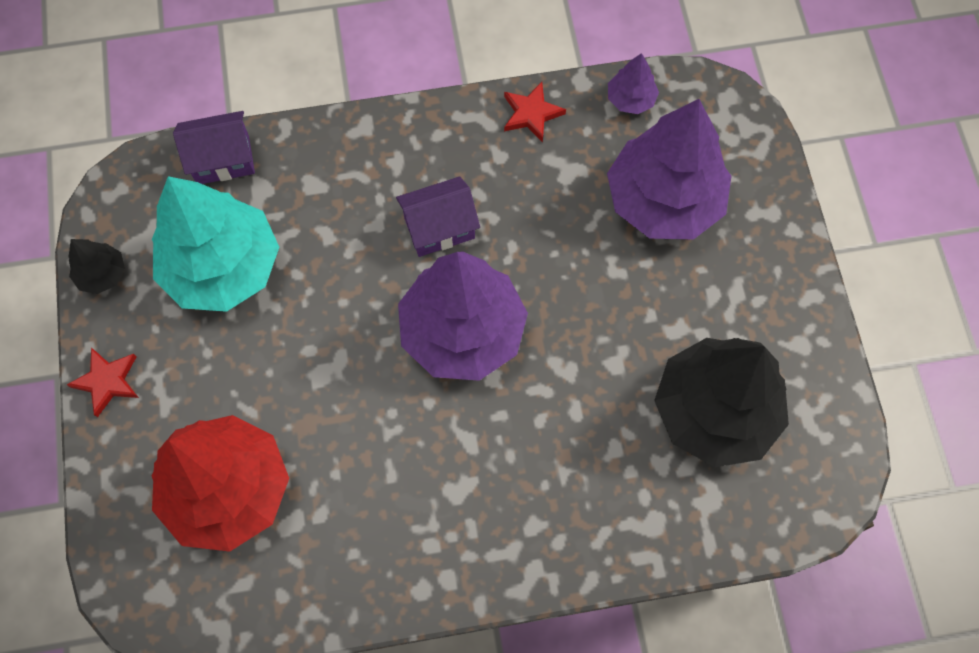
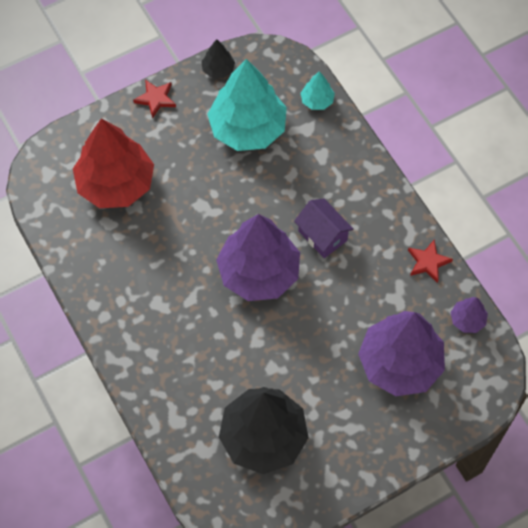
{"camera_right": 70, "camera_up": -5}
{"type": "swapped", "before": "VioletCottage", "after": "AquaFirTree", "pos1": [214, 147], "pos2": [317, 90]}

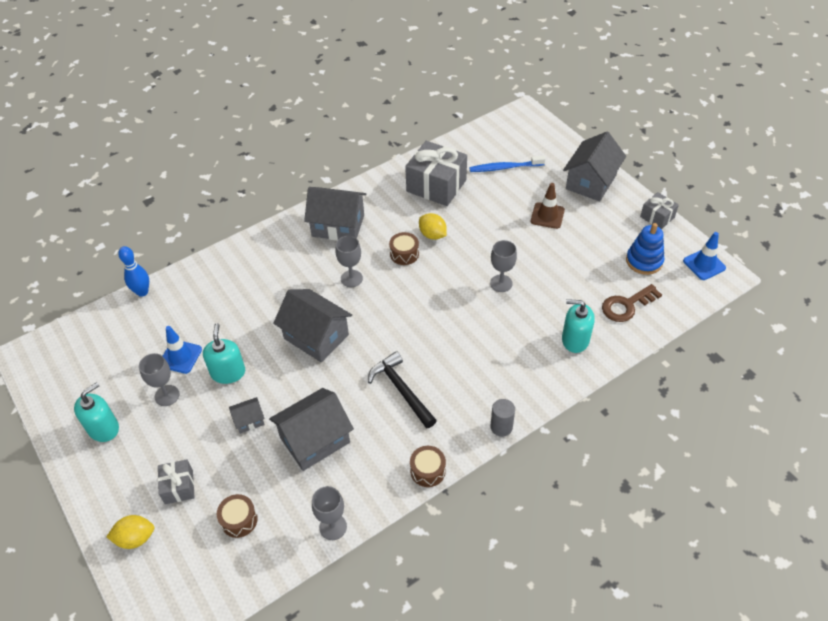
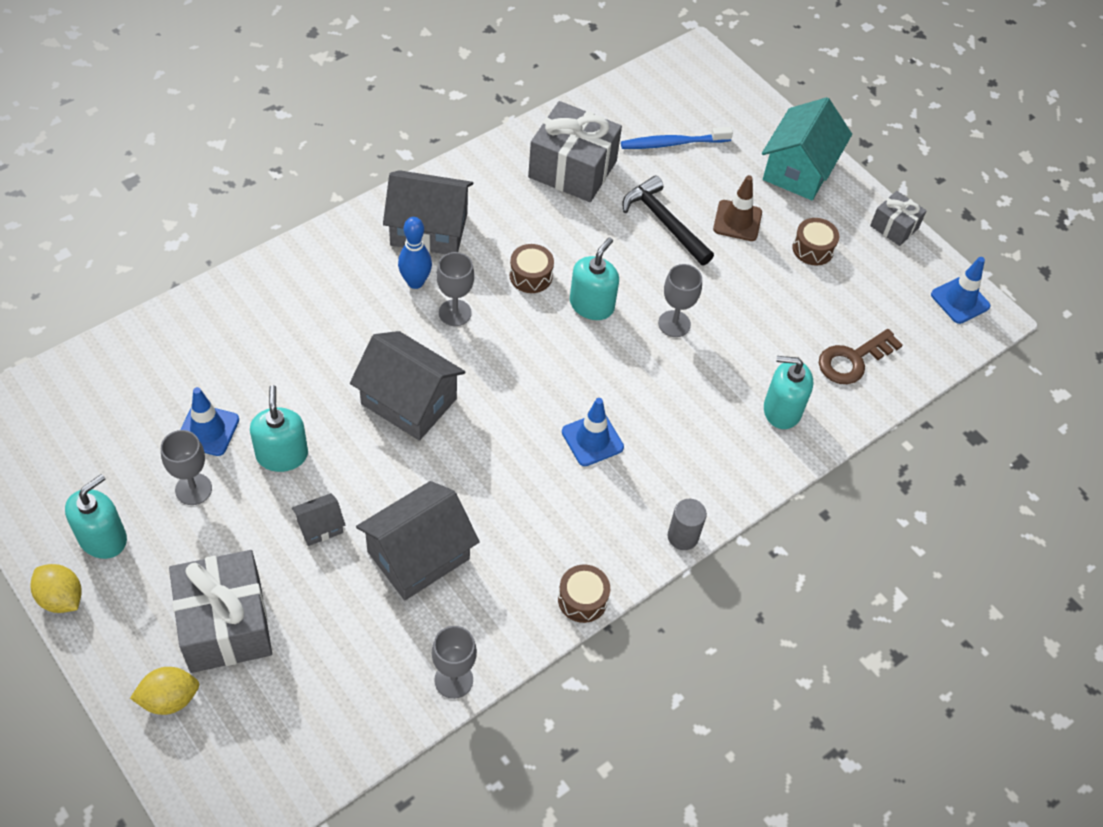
{"camera_right": -10, "camera_up": 5}
{"type": "shifted", "before": "BlueTenpin", "pos1": [133, 271], "pos2": [415, 253]}
{"type": "scaled", "before": "GreyGift", "pos1": [176, 481], "pos2": [220, 611], "scale": 1.9}
{"type": "shifted", "before": "BrownDrum", "pos1": [237, 516], "pos2": [815, 242]}
{"type": "shifted", "before": "BlackClawHammer", "pos1": [402, 390], "pos2": [668, 220]}
{"type": "shifted", "before": "BrightYellowLemon", "pos1": [433, 226], "pos2": [56, 588]}
{"type": "repainted", "before": "GreyCottage", "after": "AquaCottage", "pos1": [594, 166], "pos2": [807, 148]}
{"type": "gone", "before": "BlueRingStacker", "pos1": [645, 249]}
{"type": "new", "after": "BlueRoadCone", "pos2": [593, 432]}
{"type": "new", "after": "AquaSoapPump", "pos2": [594, 278]}

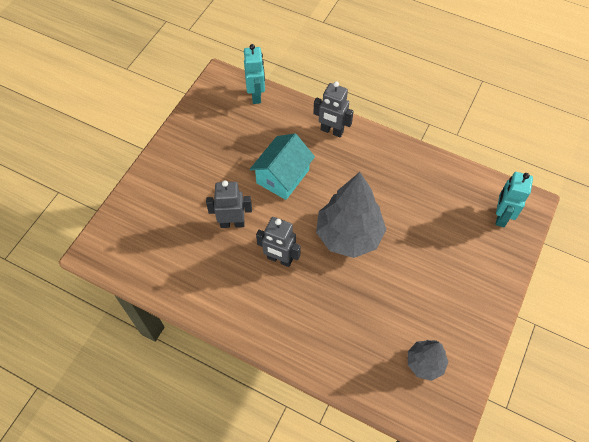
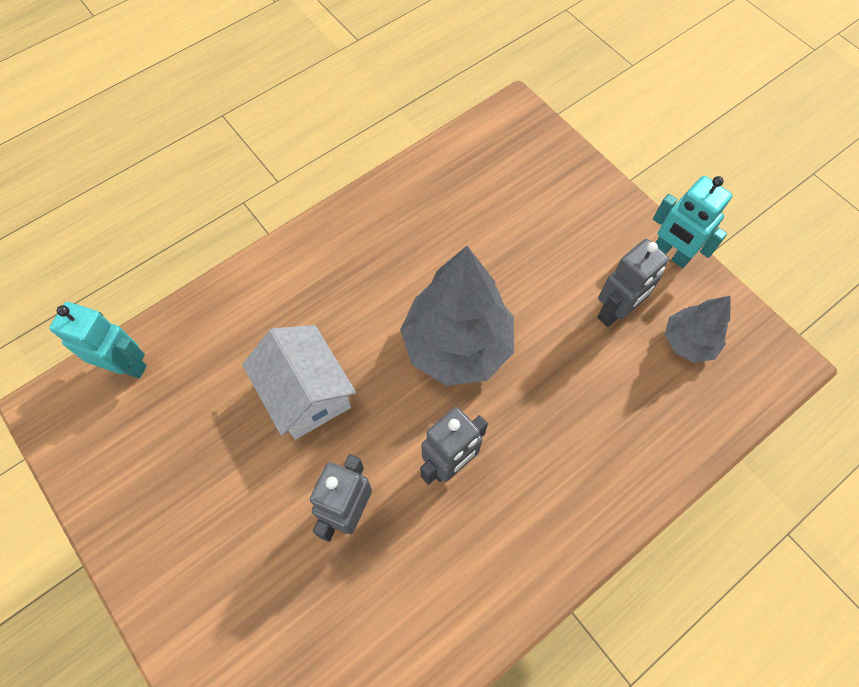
{"camera_right": -65, "camera_up": 5}
{"type": "repainted", "before": "AquaCottage", "after": "PureWhiteCottage", "pos1": [282, 167], "pos2": [299, 382]}
{"type": "shifted", "before": "GreyRobotFigure", "pos1": [333, 109], "pos2": [633, 283]}
{"type": "shifted", "before": "AquaRobotFigure", "pos1": [514, 199], "pos2": [692, 222]}

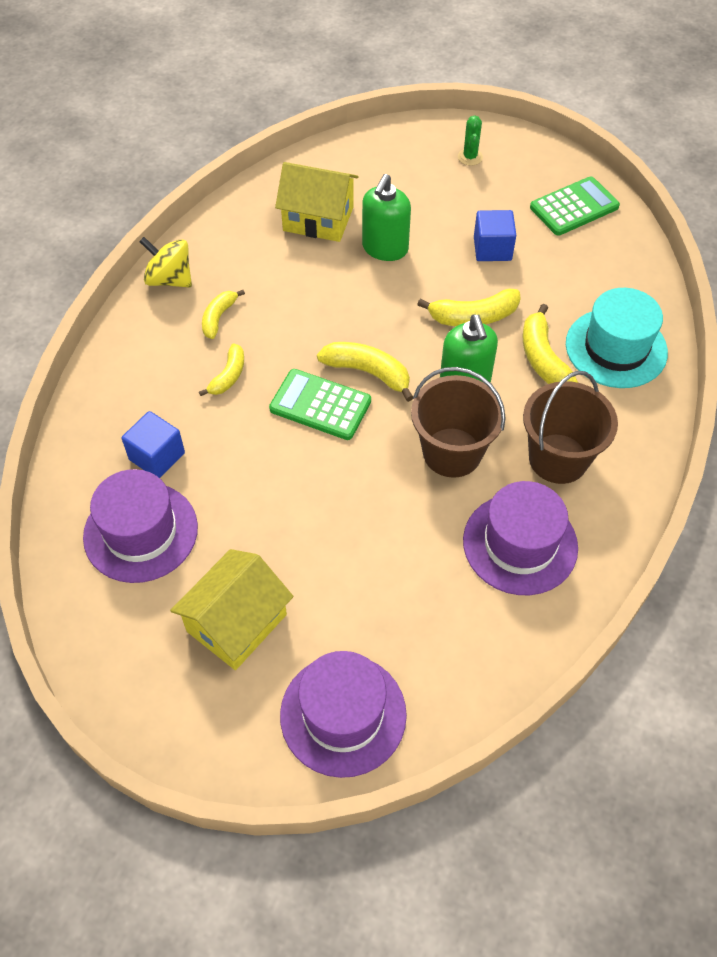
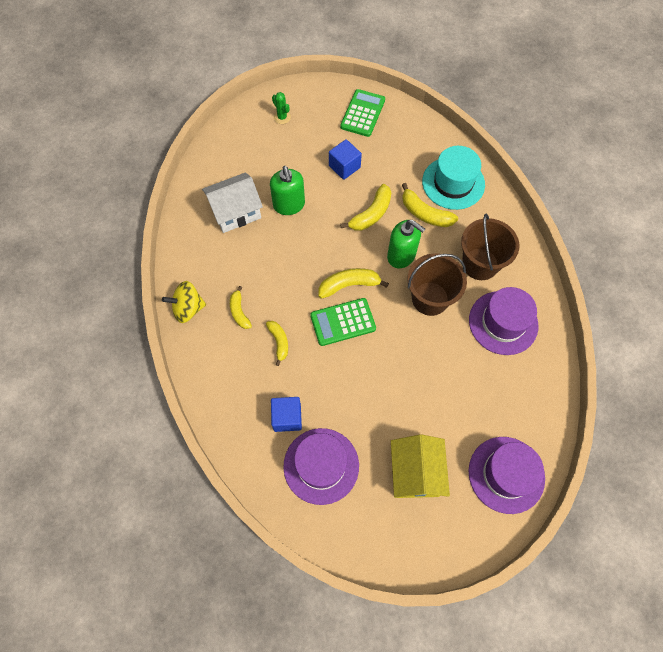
{"camera_right": -40, "camera_up": 10}
{"type": "repainted", "before": "BrightYellowCottage", "after": "PureWhiteCottage", "pos1": [317, 202], "pos2": [232, 202]}

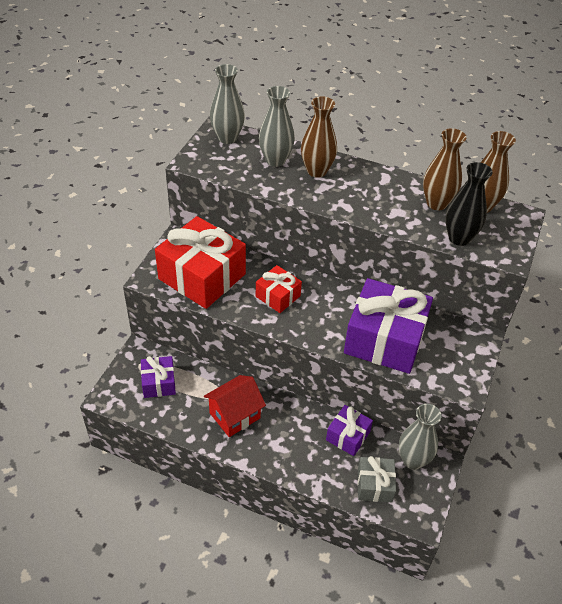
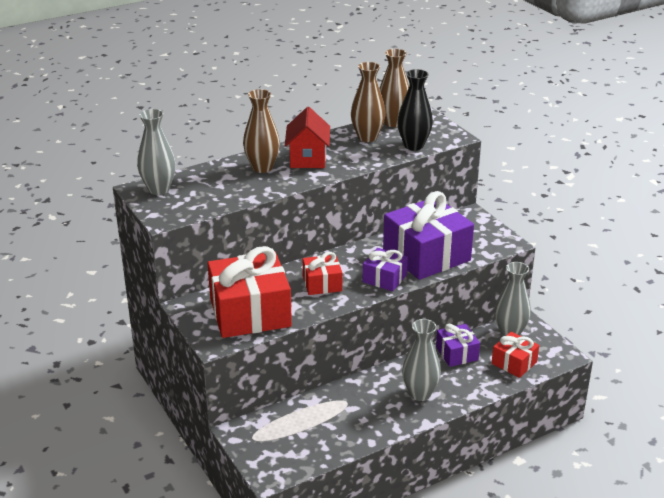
{"camera_right": -50, "camera_up": -15}
{"type": "shifted", "before": "VioletGift", "pos1": [158, 377], "pos2": [385, 269]}
{"type": "shifted", "before": "ScarletCottage", "pos1": [235, 406], "pos2": [307, 137]}
{"type": "shifted", "before": "GreyVase", "pos1": [277, 126], "pos2": [421, 360]}
{"type": "repainted", "before": "GreyGift", "after": "ScarletGift", "pos1": [377, 479], "pos2": [515, 355]}

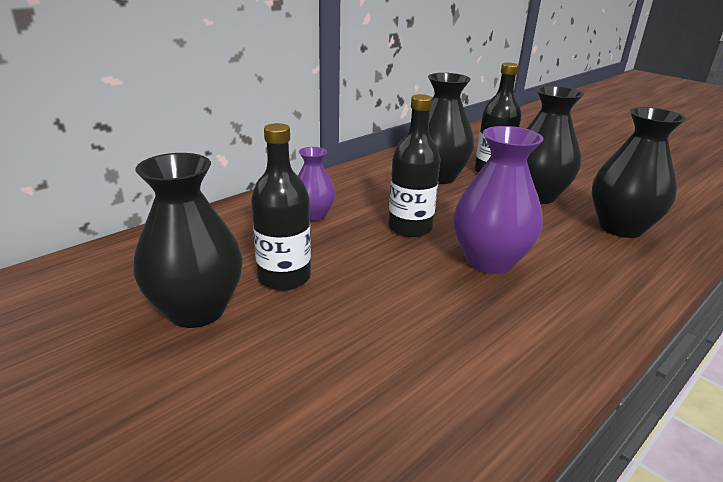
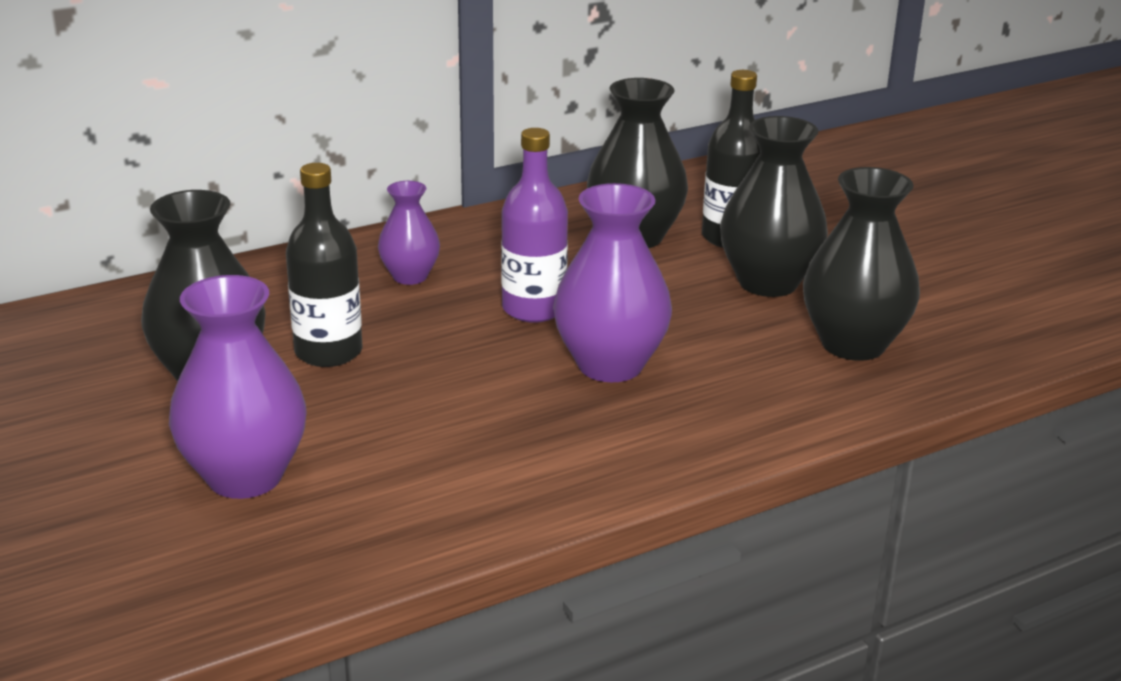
{"camera_right": 15, "camera_up": 0}
{"type": "repainted", "before": "BlackBottle", "after": "VioletBottle", "pos1": [414, 165], "pos2": [534, 225]}
{"type": "new", "after": "VioletVase", "pos2": [238, 387]}

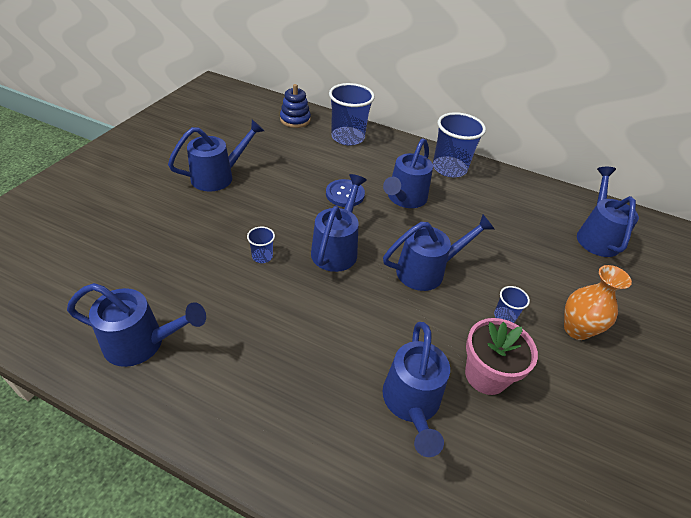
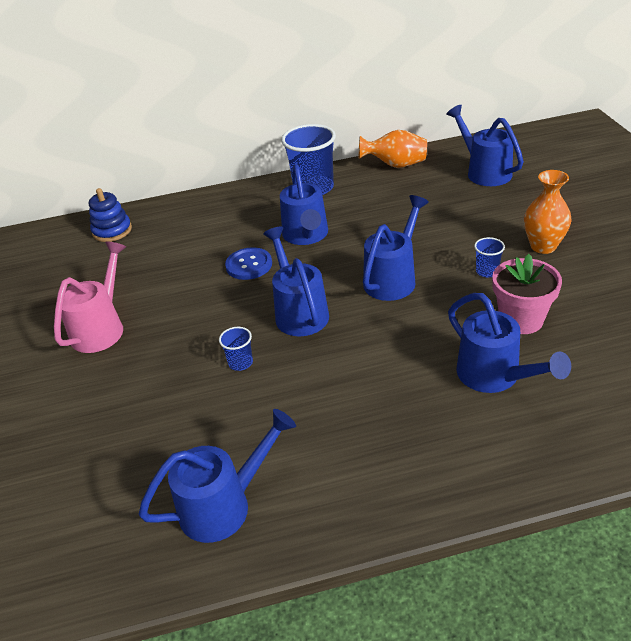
{"camera_right": -30, "camera_up": -5}
{"type": "repainted", "before": "BlueWateringPot", "after": "RosyWateringPot", "pos1": [216, 156], "pos2": [90, 297]}
{"type": "gone", "before": "BlueTumbler", "pos1": [352, 114]}
{"type": "new", "after": "OrangeColouredVase", "pos2": [393, 149]}

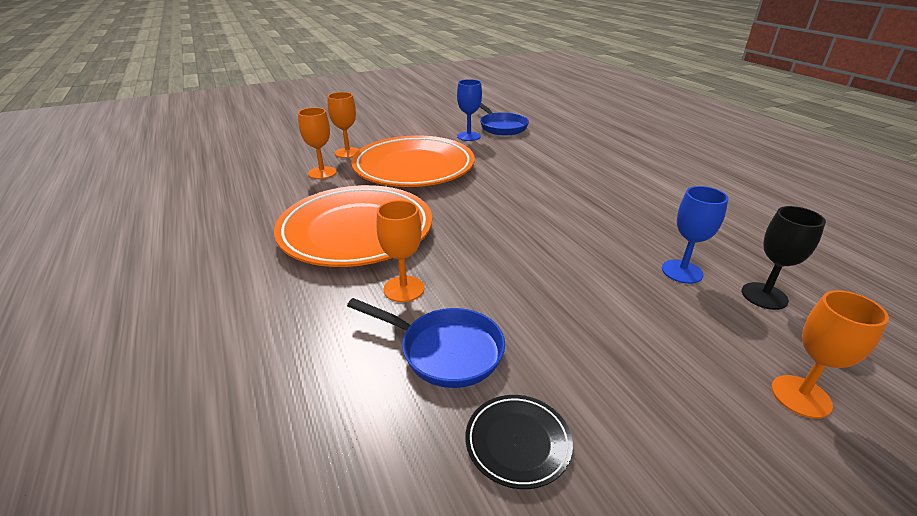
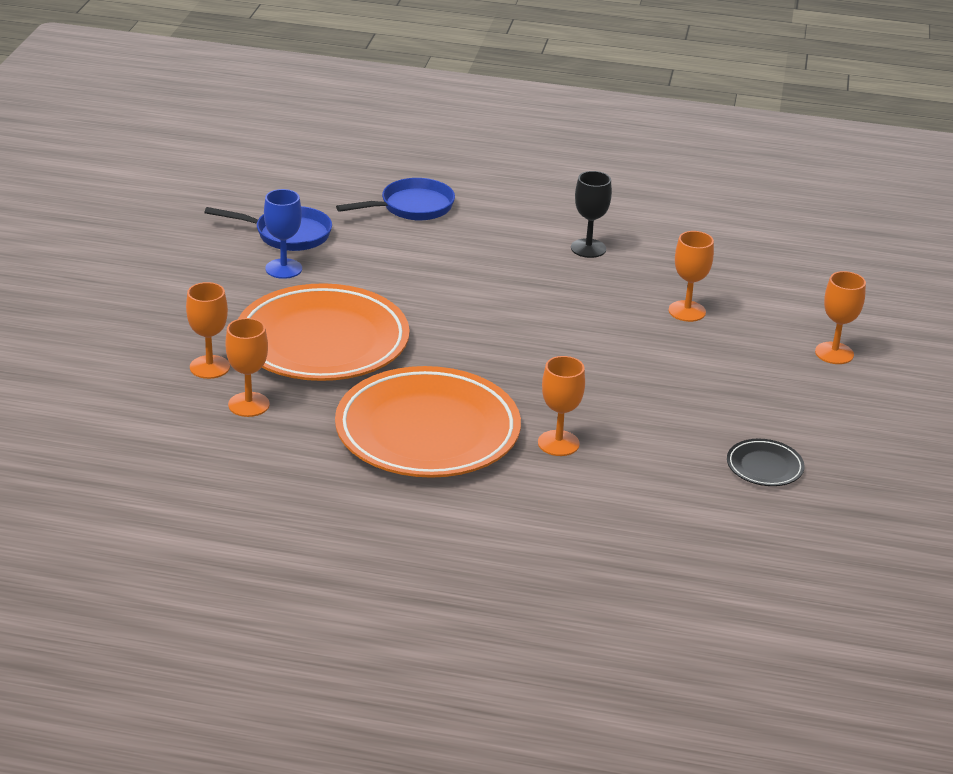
{"camera_right": -55, "camera_up": 0}
{"type": "shifted", "before": "BlueFryingPan", "pos1": [426, 343], "pos2": [395, 199]}
{"type": "repainted", "before": "BlueGoblet", "after": "OrangeColouredGoblet", "pos1": [695, 235], "pos2": [691, 276]}
{"type": "shifted", "before": "BlackGoblet", "pos1": [784, 258], "pos2": [591, 214]}

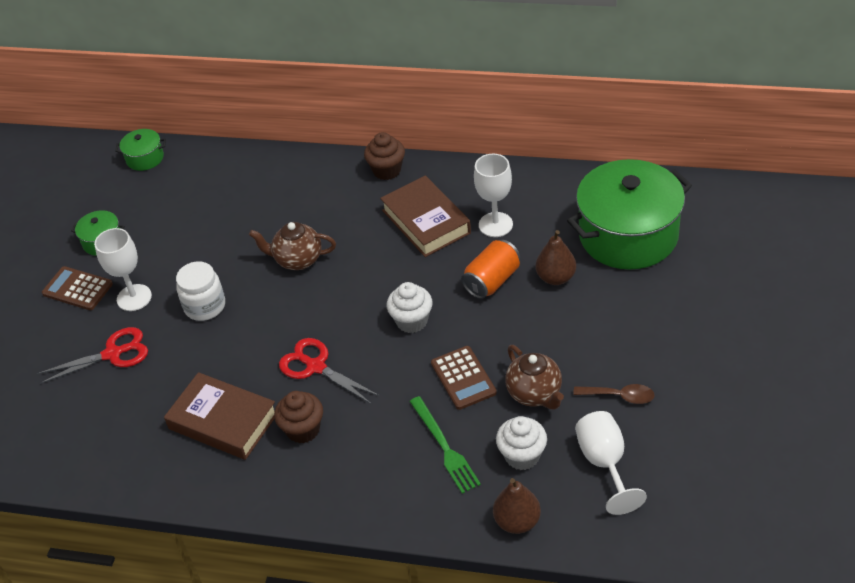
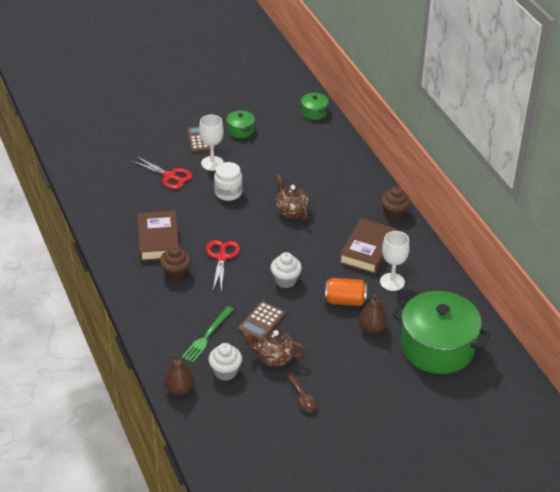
{"camera_right": 50, "camera_up": -5}
{"type": "rotated", "before": "BrownTeaPot", "pos1": [534, 377], "pos2": [274, 348], "turn": 75}
{"type": "gone", "before": "PureWhiteGoblet", "pos1": [611, 463]}

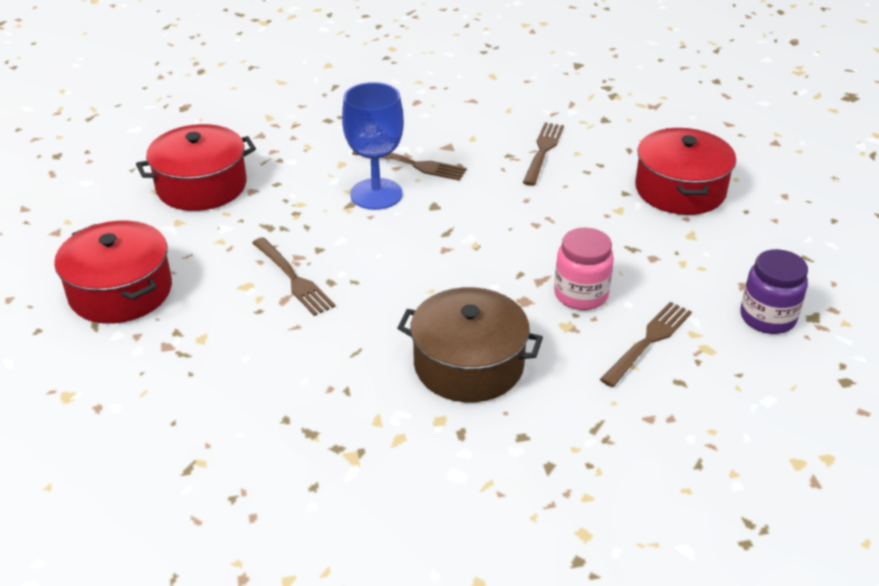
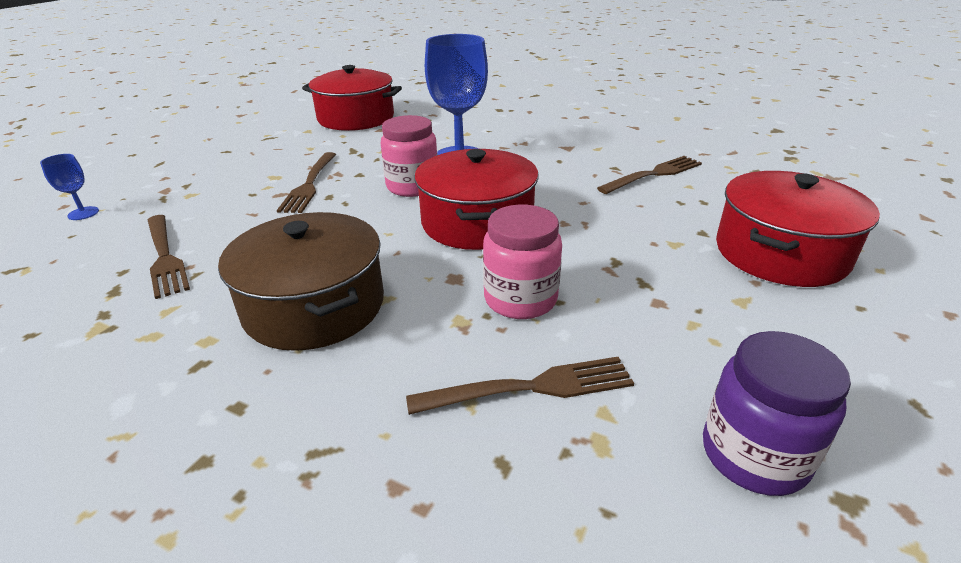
{"camera_right": 40, "camera_up": -5}
{"type": "shifted", "before": "ScarletCookingPot", "pos1": [113, 272], "pos2": [476, 199]}
{"type": "shifted", "before": "BrownFork", "pos1": [409, 166], "pos2": [169, 257]}
{"type": "new", "after": "BlueGoblet", "pos2": [69, 187]}
{"type": "new", "after": "RosyPreserveJar", "pos2": [409, 156]}

